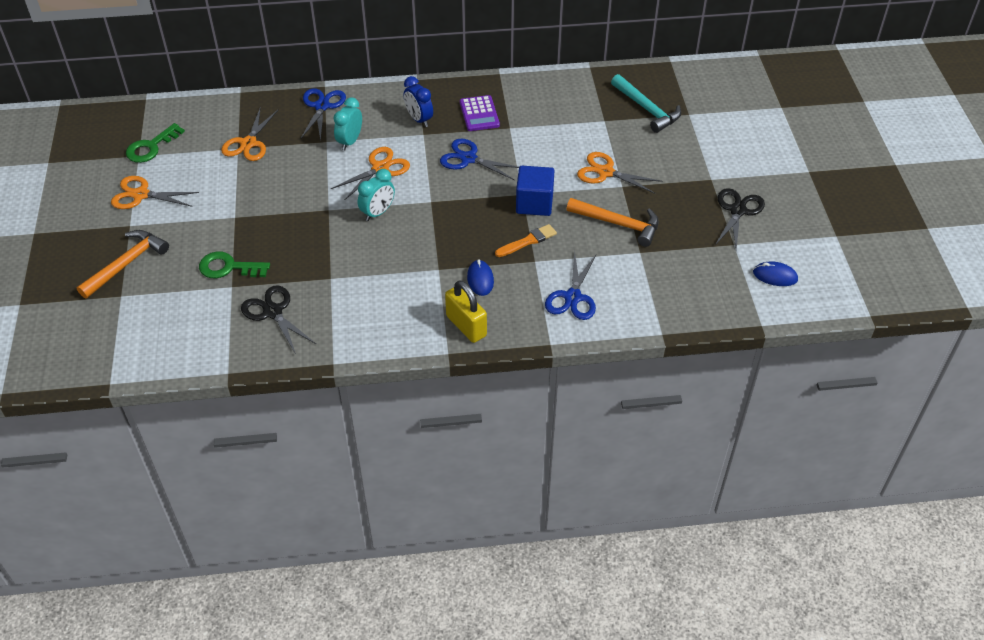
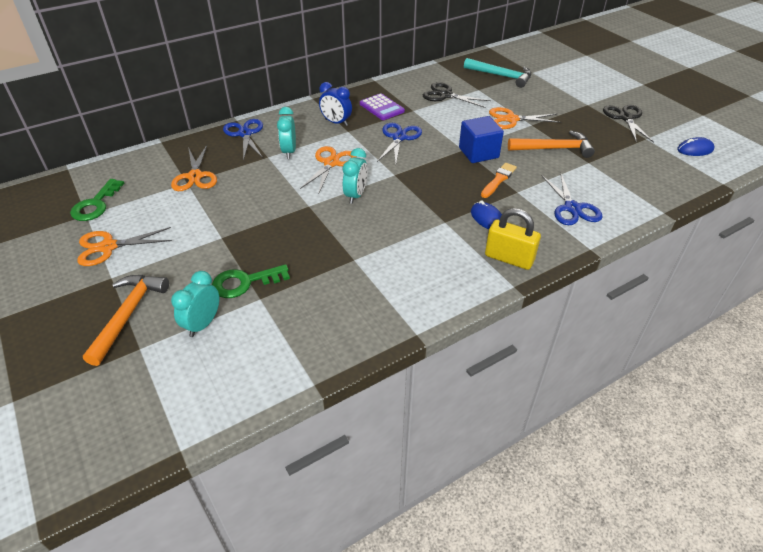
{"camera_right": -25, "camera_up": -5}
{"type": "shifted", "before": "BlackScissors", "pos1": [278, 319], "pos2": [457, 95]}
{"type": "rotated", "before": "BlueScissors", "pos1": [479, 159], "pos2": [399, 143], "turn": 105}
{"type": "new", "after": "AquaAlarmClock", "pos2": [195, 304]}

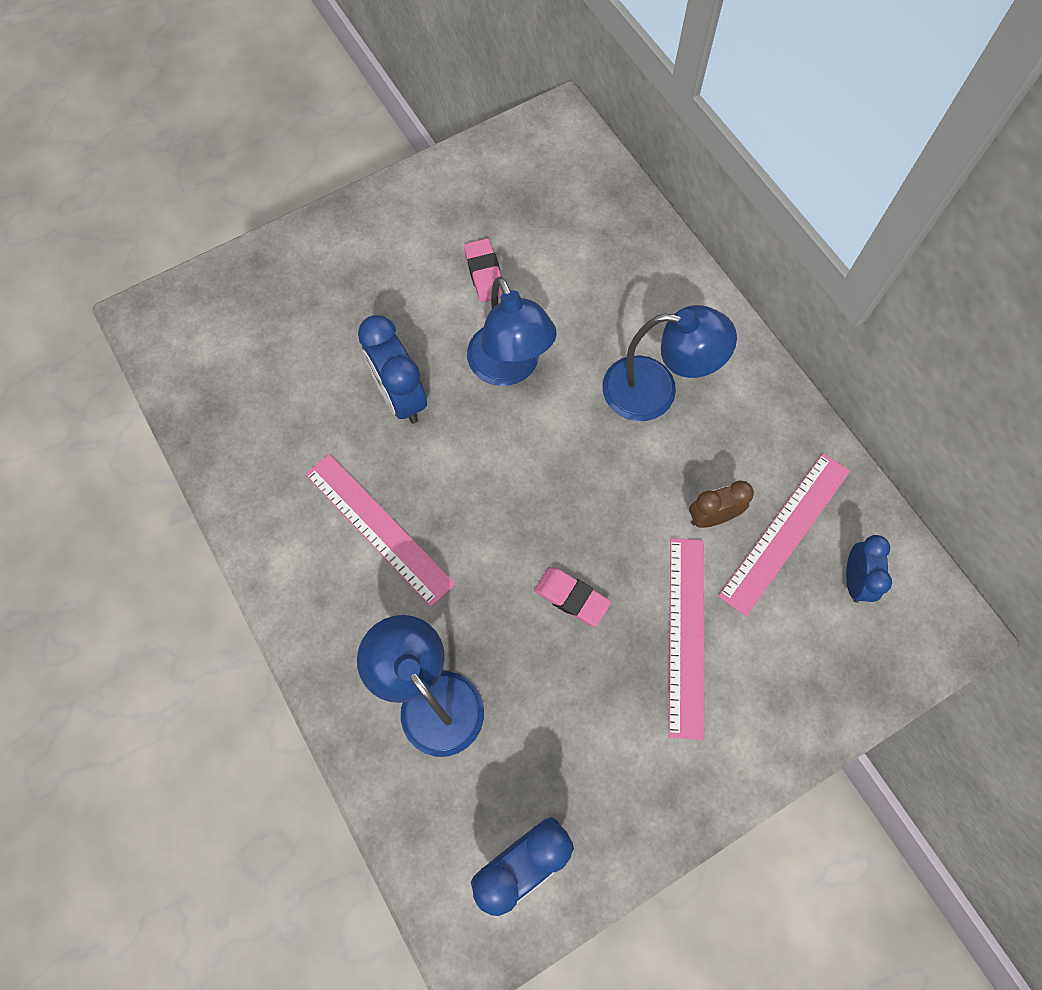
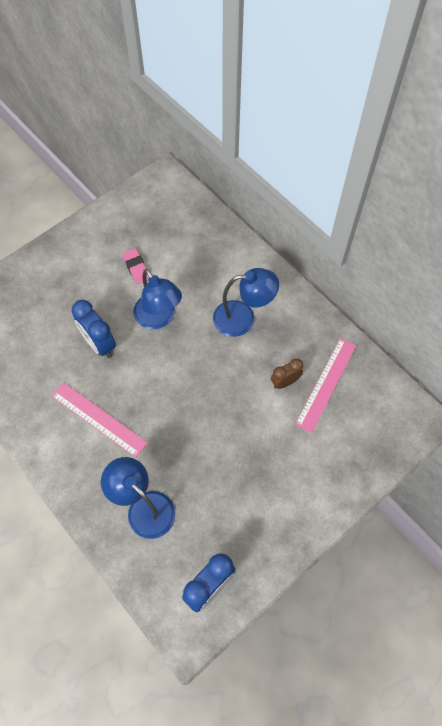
{"camera_right": -10, "camera_up": -5}
{"type": "gone", "before": "RosyGumEraser", "pos1": [572, 596]}
{"type": "gone", "before": "RosyRuler", "pos1": [687, 639]}
{"type": "gone", "before": "BlueAlarmClock", "pos1": [869, 569]}

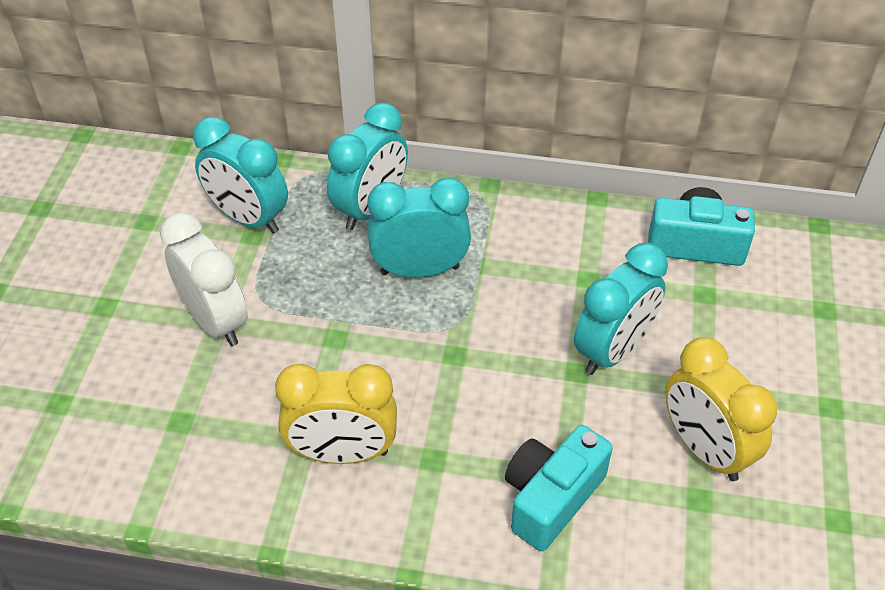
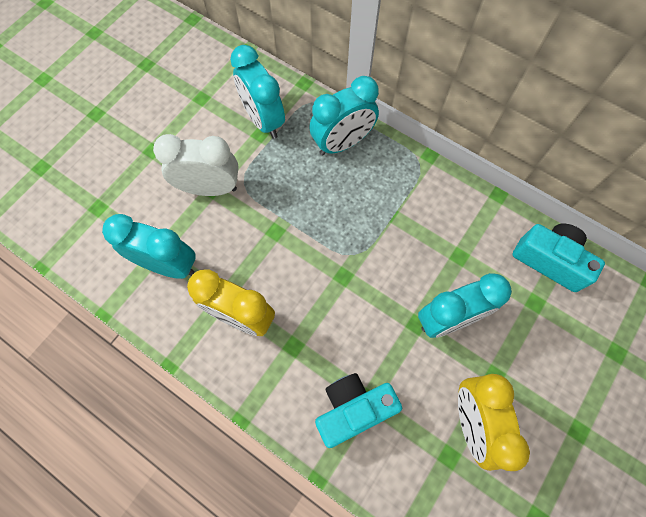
{"camera_right": 25, "camera_up": 20}
{"type": "rotated", "before": "PureWhiteAlarmClock", "pos1": [204, 279], "pos2": [196, 165], "turn": -75}
{"type": "shifted", "before": "AquaAlarmClock", "pos1": [419, 227], "pos2": [149, 246]}

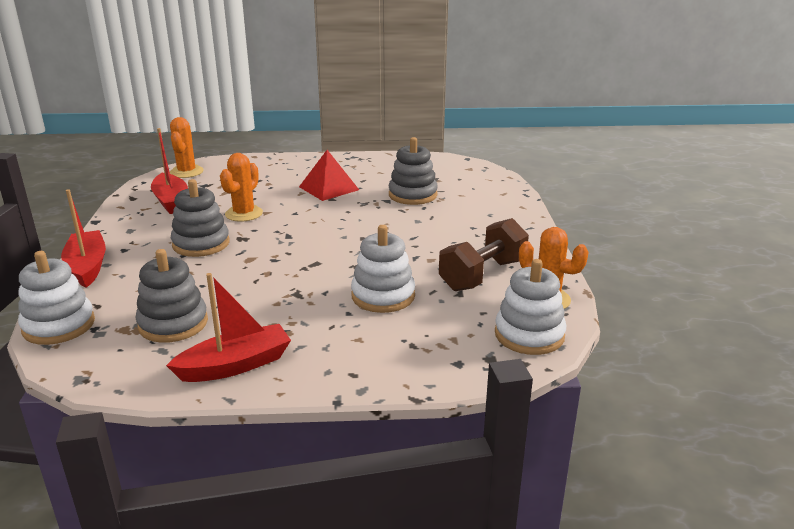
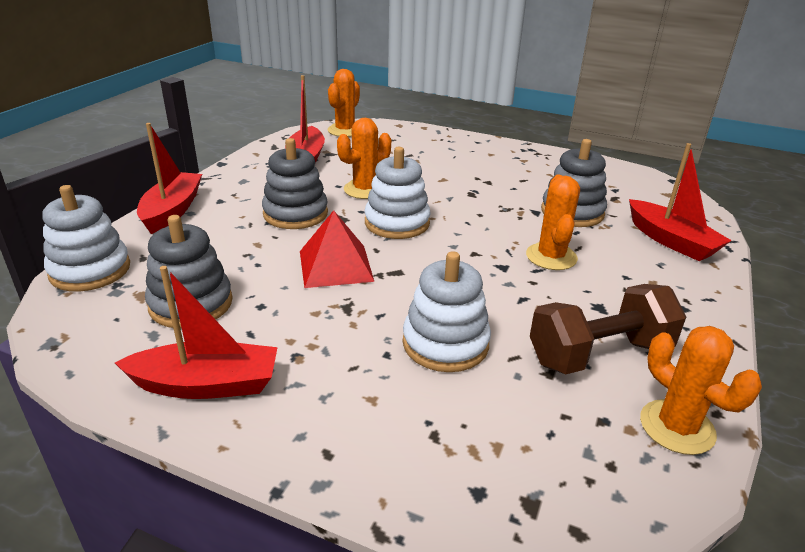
{"camera_right": 25, "camera_up": 5}
{"type": "shifted", "before": "ScarletPyramidShape", "pos1": [329, 175], "pos2": [337, 249]}
{"type": "shifted", "before": "PureWhiteRingStacker", "pos1": [530, 307], "pos2": [397, 193]}
{"type": "new", "after": "OrangeColouredSaguaroCactus", "pos2": [553, 222]}
{"type": "new", "after": "ScarletBoat", "pos2": [680, 202]}

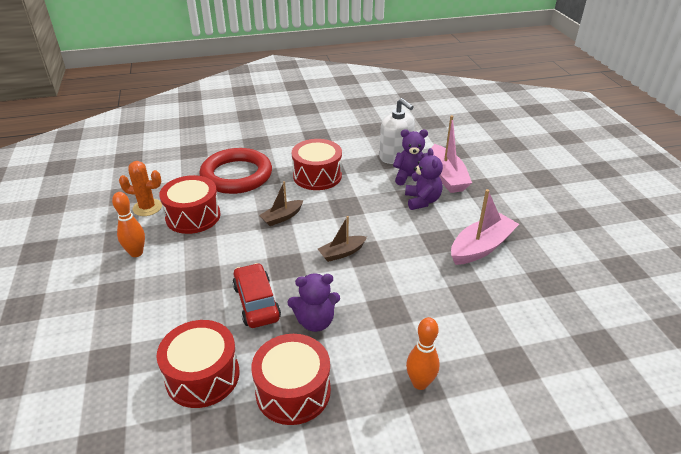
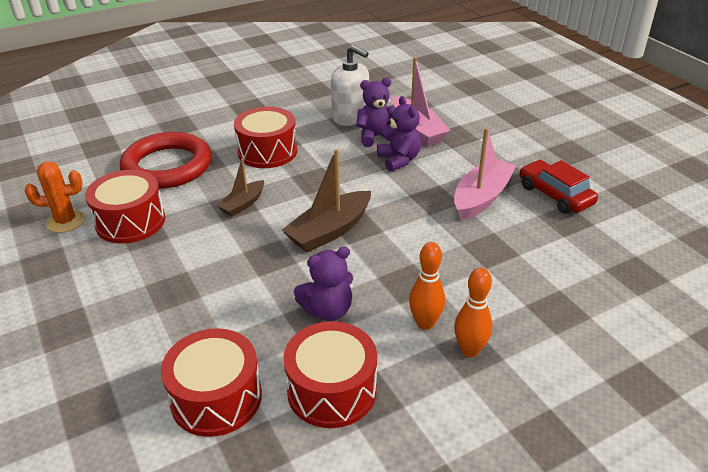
{"camera_right": -15, "camera_up": 0}
{"type": "shifted", "before": "OrangeColouredTenpin", "pos1": [128, 224], "pos2": [427, 286]}
{"type": "shifted", "before": "ScarletAutomobile", "pos1": [256, 295], "pos2": [558, 187]}
{"type": "scaled", "before": "BrownBoat", "pos1": [342, 239], "pos2": [326, 201], "scale": 1.7}

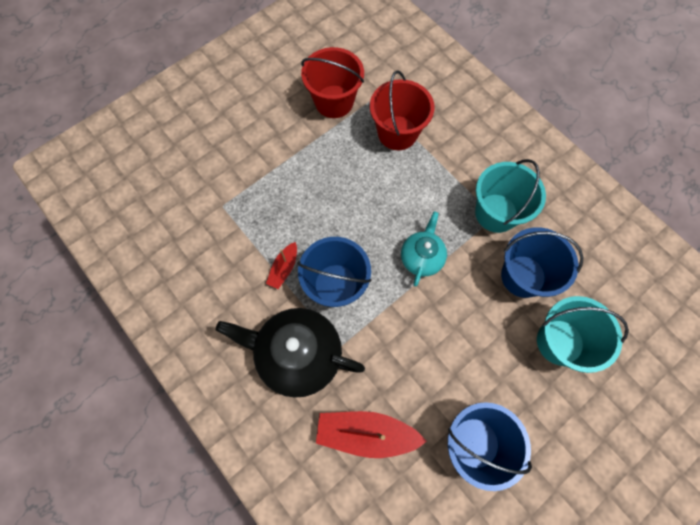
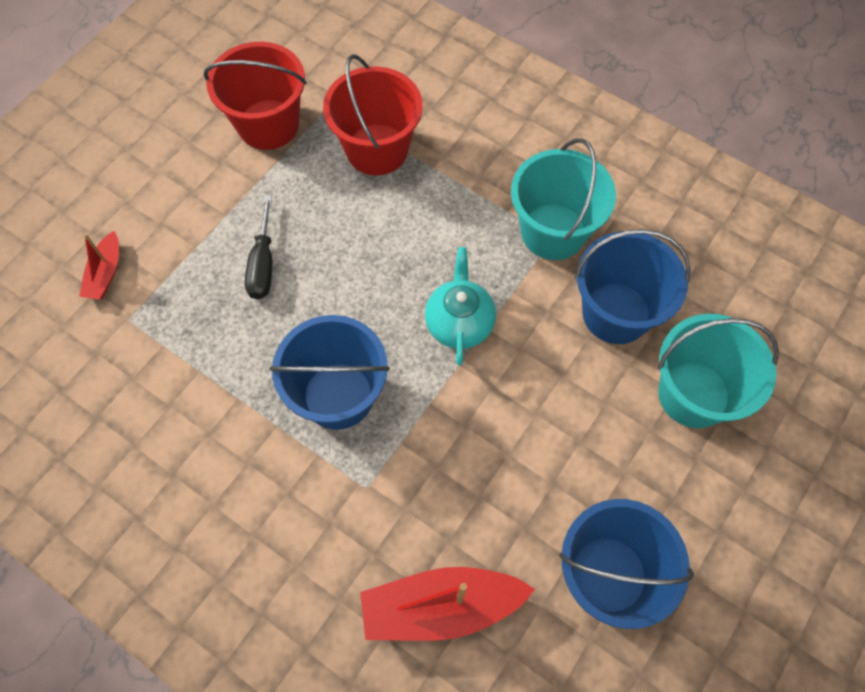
{"camera_right": -15, "camera_up": -5}
{"type": "gone", "before": "BlackTeaPot", "pos1": [290, 353]}
{"type": "shifted", "before": "ScarletBoat", "pos1": [281, 265], "pos2": [99, 265]}
{"type": "new", "after": "BlackScrewdriver", "pos2": [258, 247]}

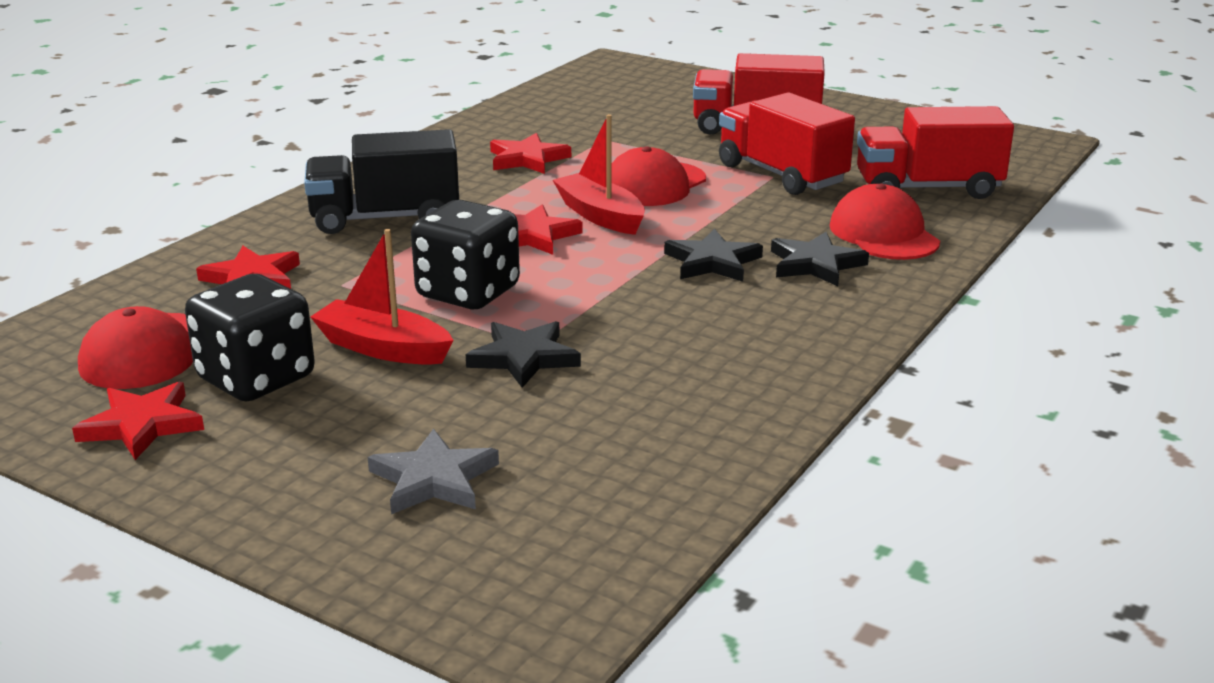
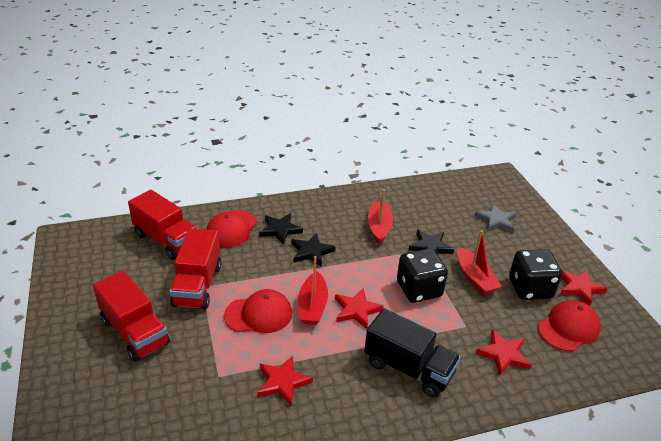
{"camera_right": -140, "camera_up": 10}
{"type": "new", "after": "ScarletBoat", "pos2": [380, 216]}

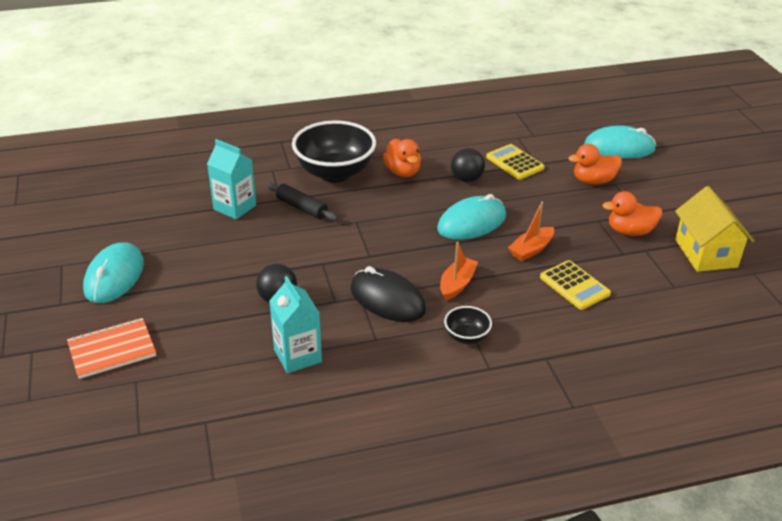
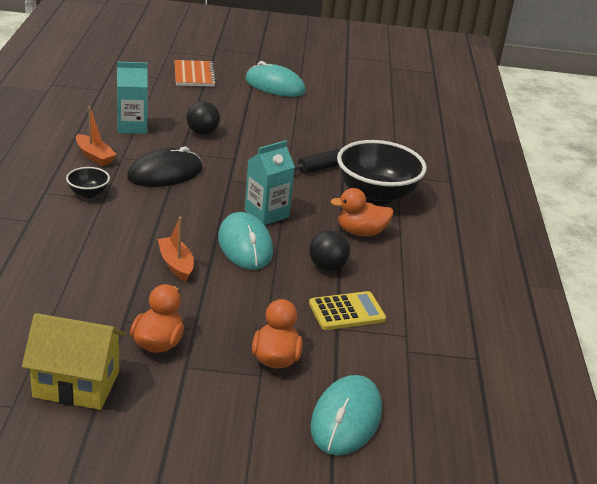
{"camera_right": 105, "camera_up": -5}
{"type": "shifted", "before": "AquaCarton", "pos1": [231, 179], "pos2": [270, 182]}
{"type": "shifted", "before": "OrangeColouredBoat", "pos1": [459, 271], "pos2": [96, 136]}
{"type": "gone", "before": "BrightYellowPocketCalculator", "pos1": [575, 285]}

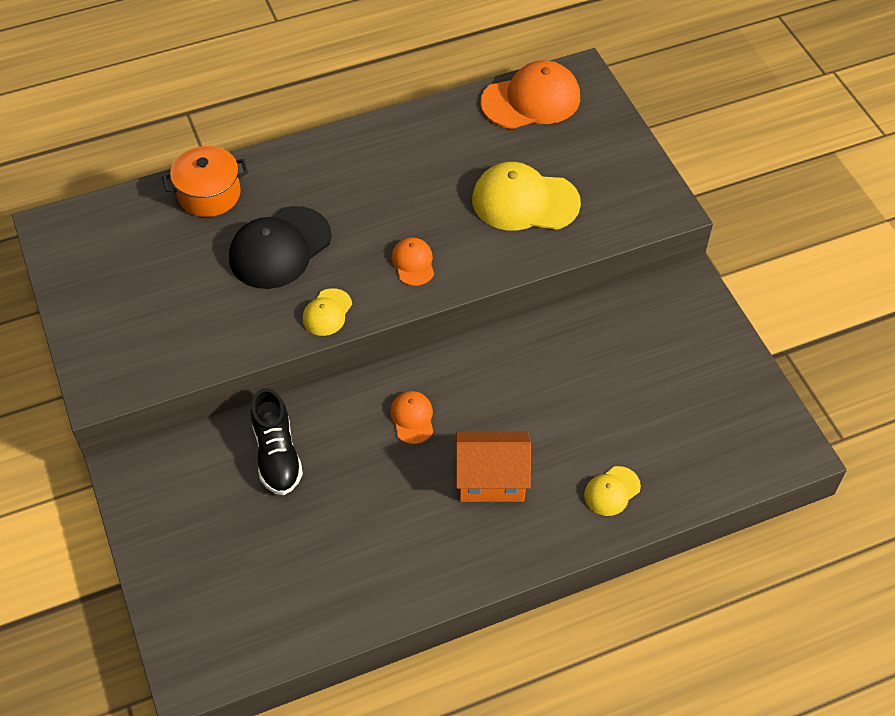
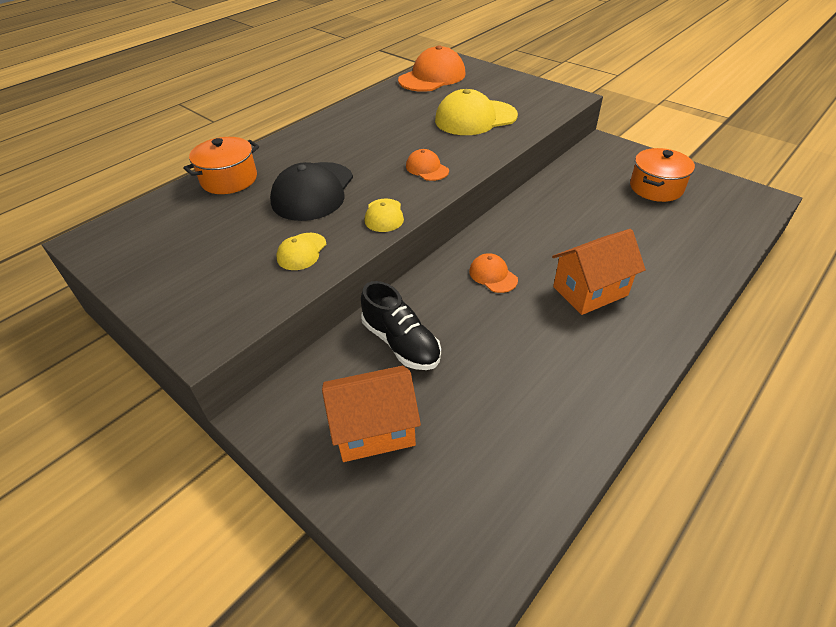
{"camera_right": -25, "camera_up": -10}
{"type": "shifted", "before": "BrightYellowBaseballCap", "pos1": [612, 491], "pos2": [301, 251]}
{"type": "new", "after": "OrangeColouredCottage", "pos2": [371, 414]}
{"type": "new", "after": "OrangeColouredCookingPot", "pos2": [662, 175]}

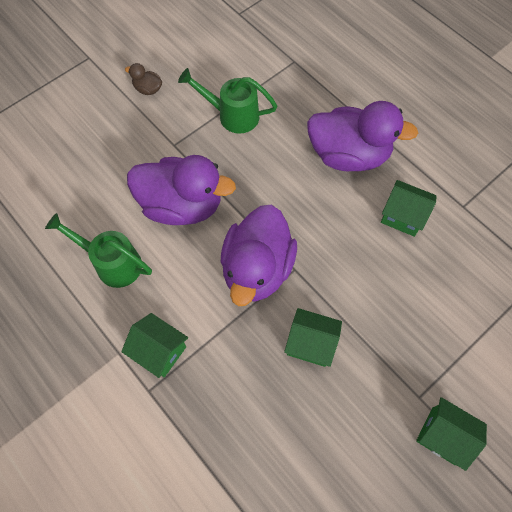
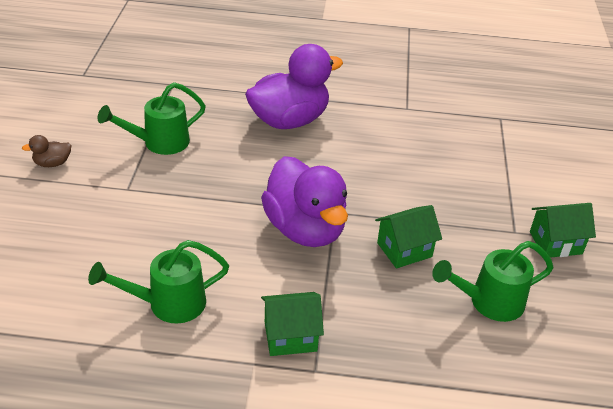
{"camera_right": -45, "camera_up": -25}
{"type": "gone", "before": "VioletRubberDuck", "pos1": [181, 190]}
{"type": "gone", "before": "EmeraldCottage", "pos1": [409, 208]}
{"type": "new", "after": "EmeraldWateringPot", "pos2": [492, 281]}

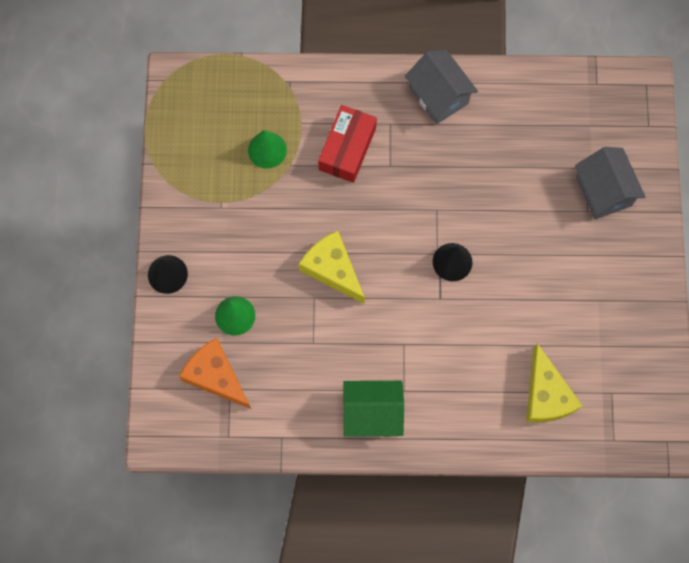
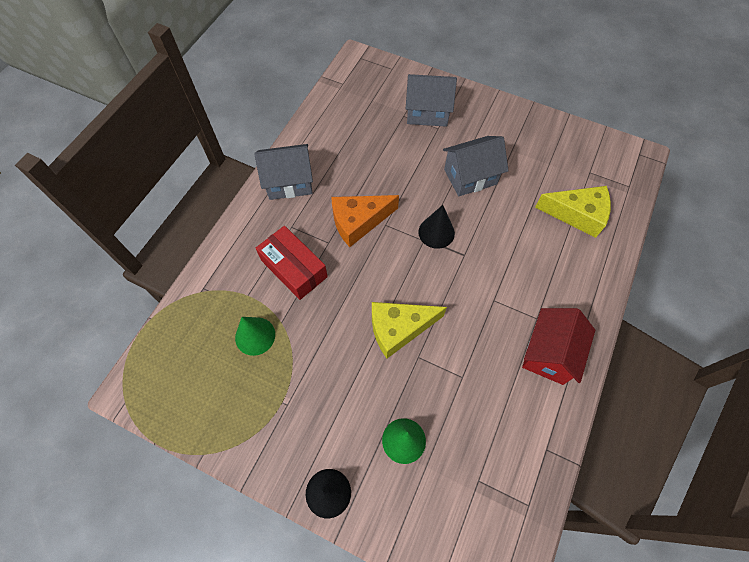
{"camera_right": -65, "camera_up": -10}
{"type": "shifted", "before": "OrangeColouredPieceOfCheese", "pos1": [215, 373], "pos2": [365, 221]}
{"type": "repainted", "before": "EmeraldCottage", "after": "ScarletCottage", "pos1": [373, 409], "pos2": [558, 346]}
{"type": "new", "after": "GreyCottage", "pos2": [476, 166]}

